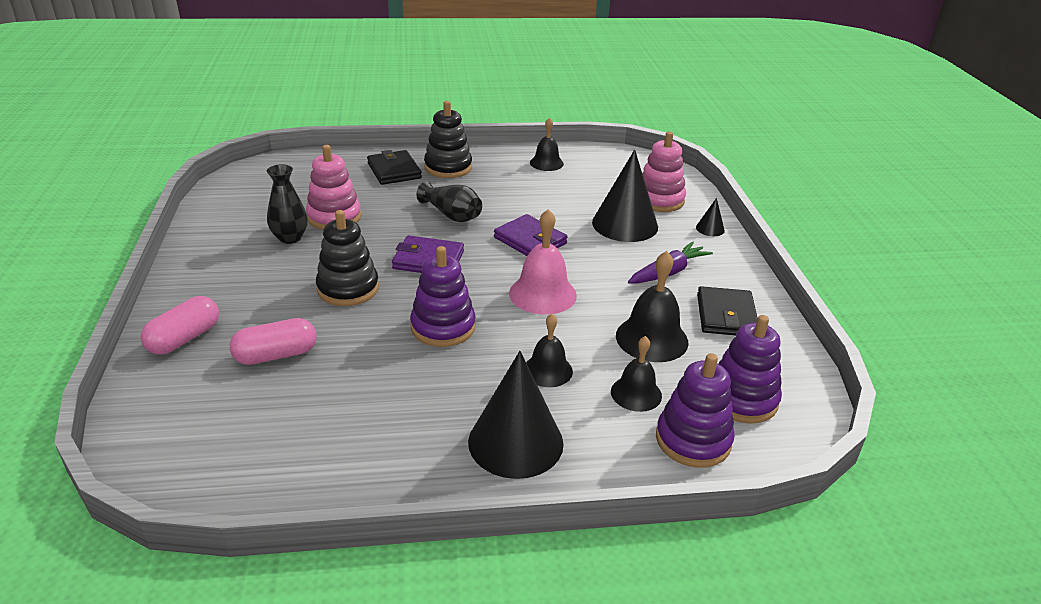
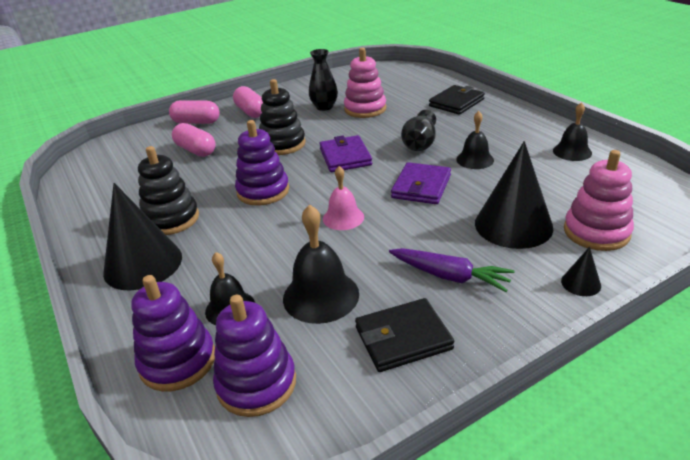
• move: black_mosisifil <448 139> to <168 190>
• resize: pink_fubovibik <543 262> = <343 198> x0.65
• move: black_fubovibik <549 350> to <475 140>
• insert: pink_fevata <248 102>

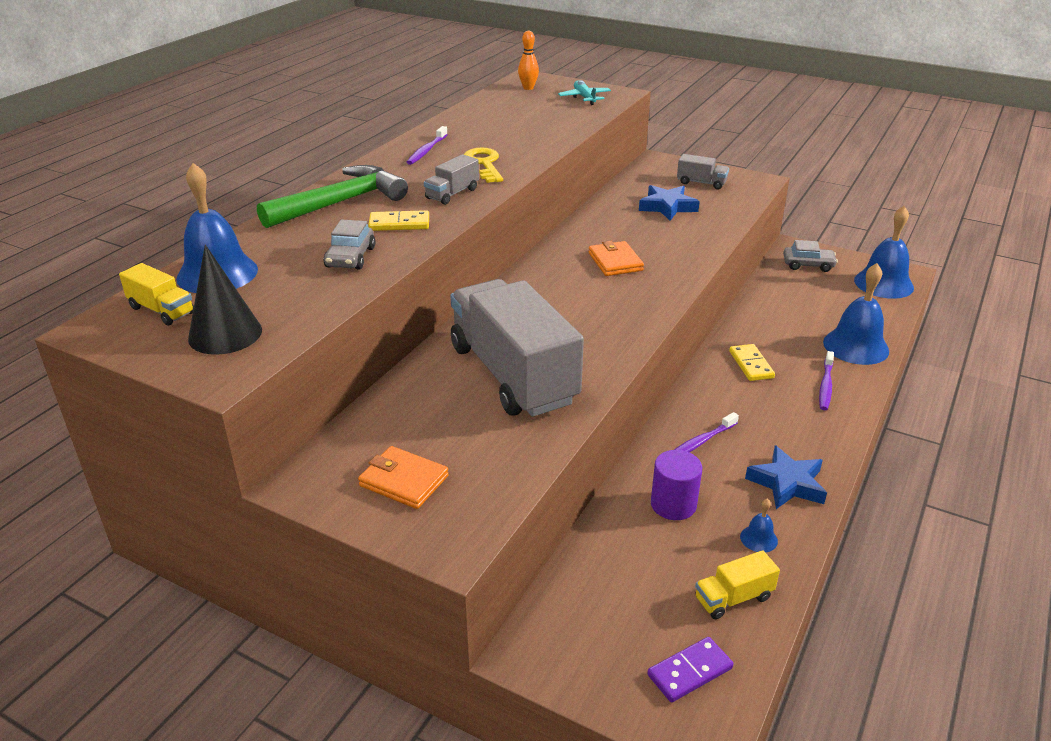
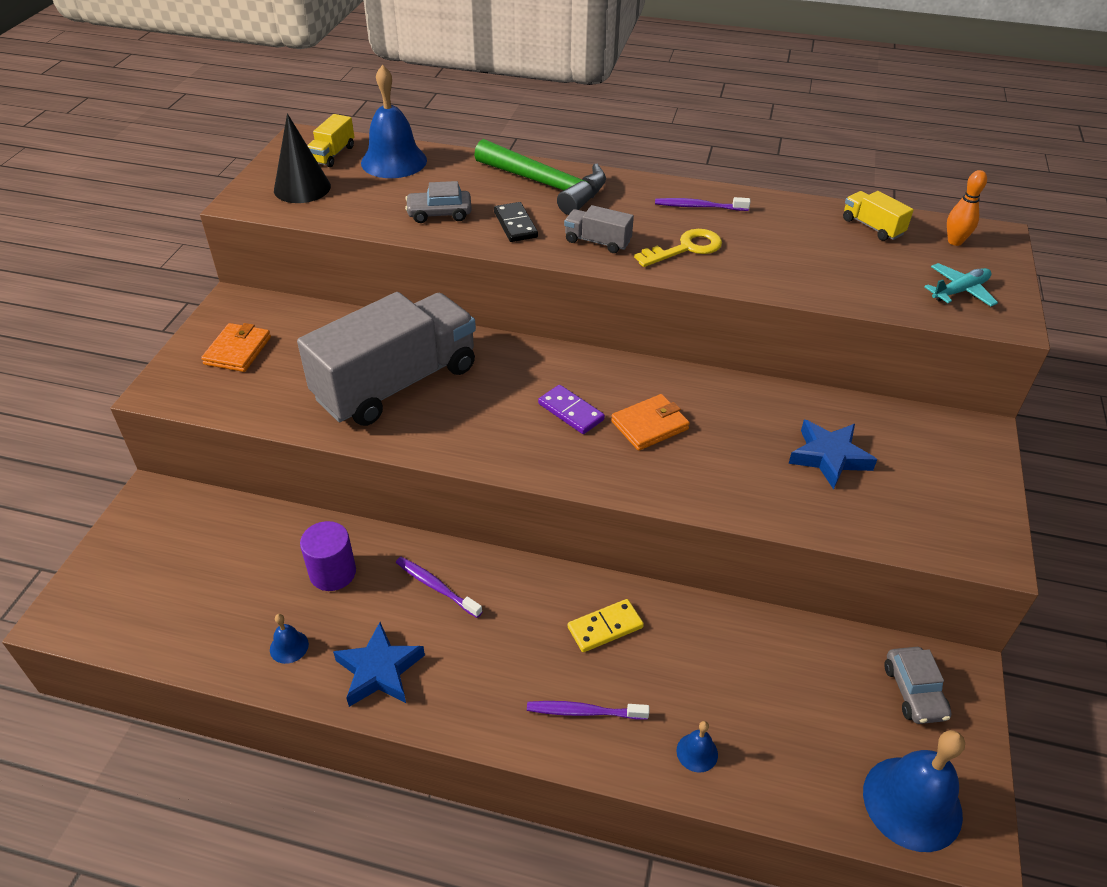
• recolor: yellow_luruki <398 220> to black_luruki <516 222>
• move: purple_luruki <690 669> to <571 409>
• delete: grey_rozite <703 171>
• move: yellow_rozite <737 584> to <878 216>
• resize: blue_fubovibik <856 314> = <697 747> x0.45

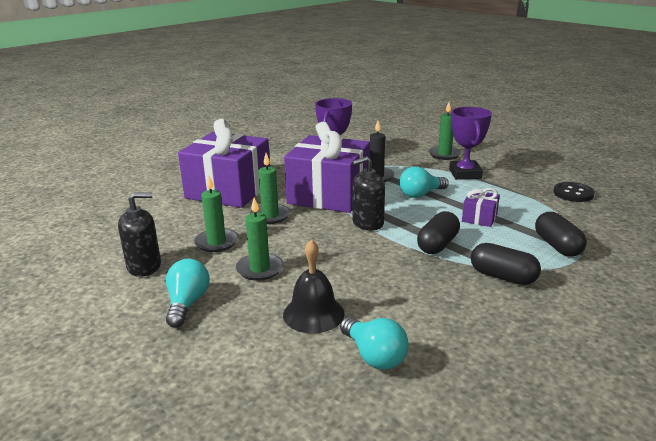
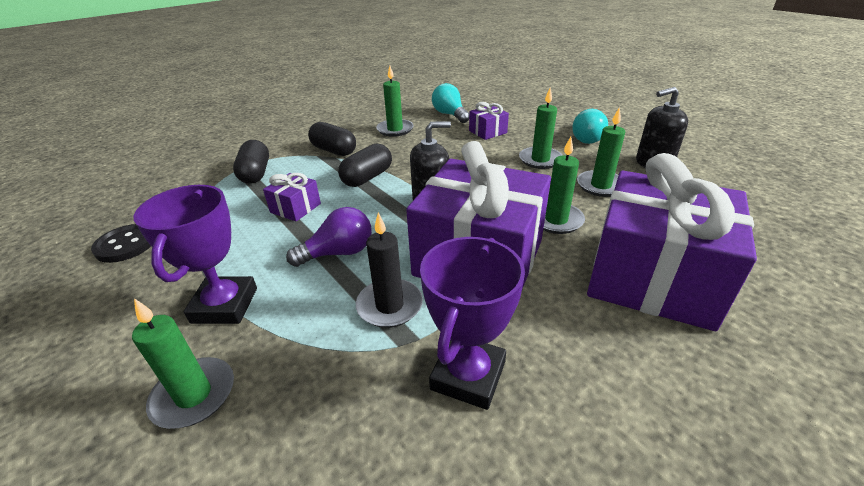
• replace: black_fubovibik <314 286> to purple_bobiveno <489 121>
• recolor: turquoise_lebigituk <424 182> to purple_lebigituk <329 237>
• insert: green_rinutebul <395 101>

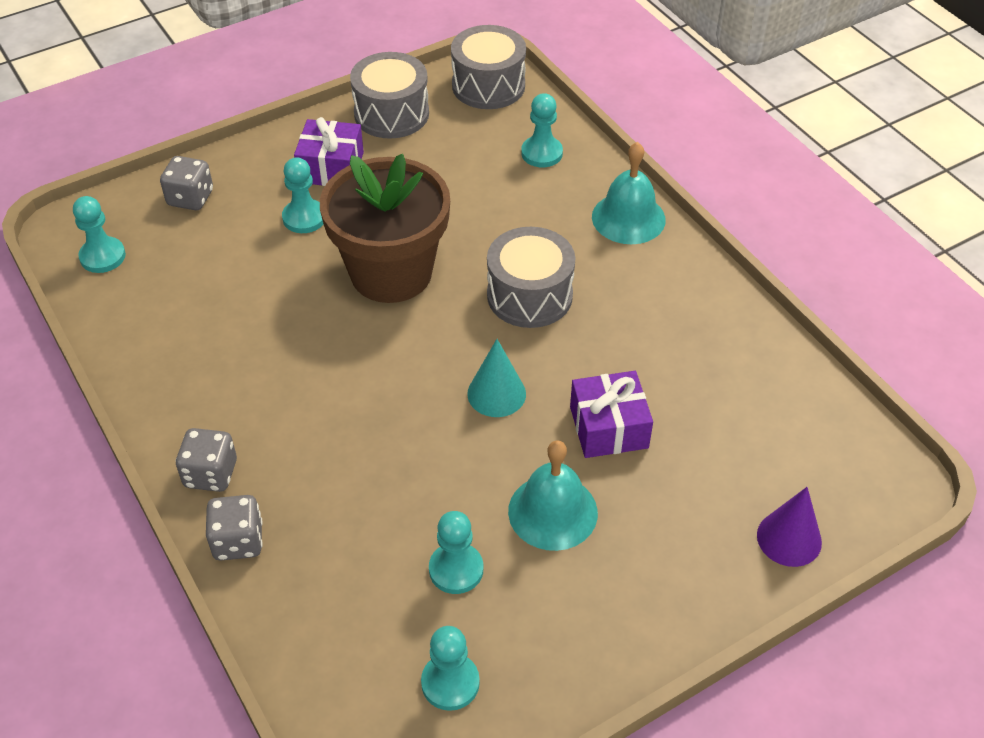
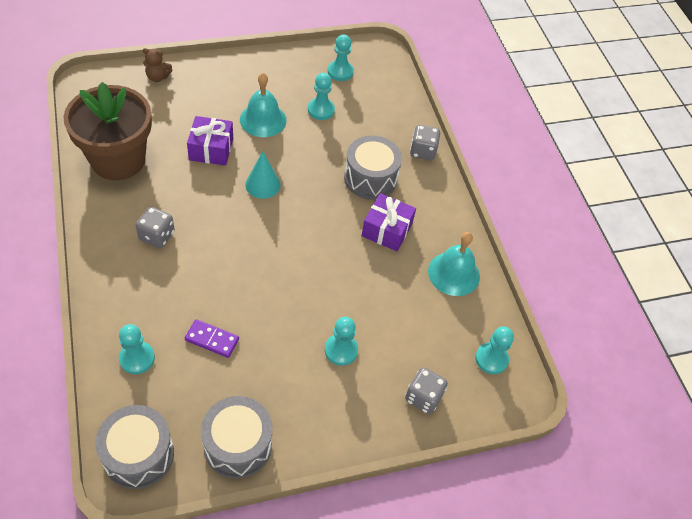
• move: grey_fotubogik <206 460> to <155 227>
• move: purple_bobiveno <329 151> to <389 222>
• move: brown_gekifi <385 228> to <107 131>
• move: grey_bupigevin <531 277> to <373 168>
• move: turquoise_fubovibik <629 193> to <454 264>
• replace: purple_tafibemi <789 527> to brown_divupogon <157 65>
• insert: purple_luruki <212 338>

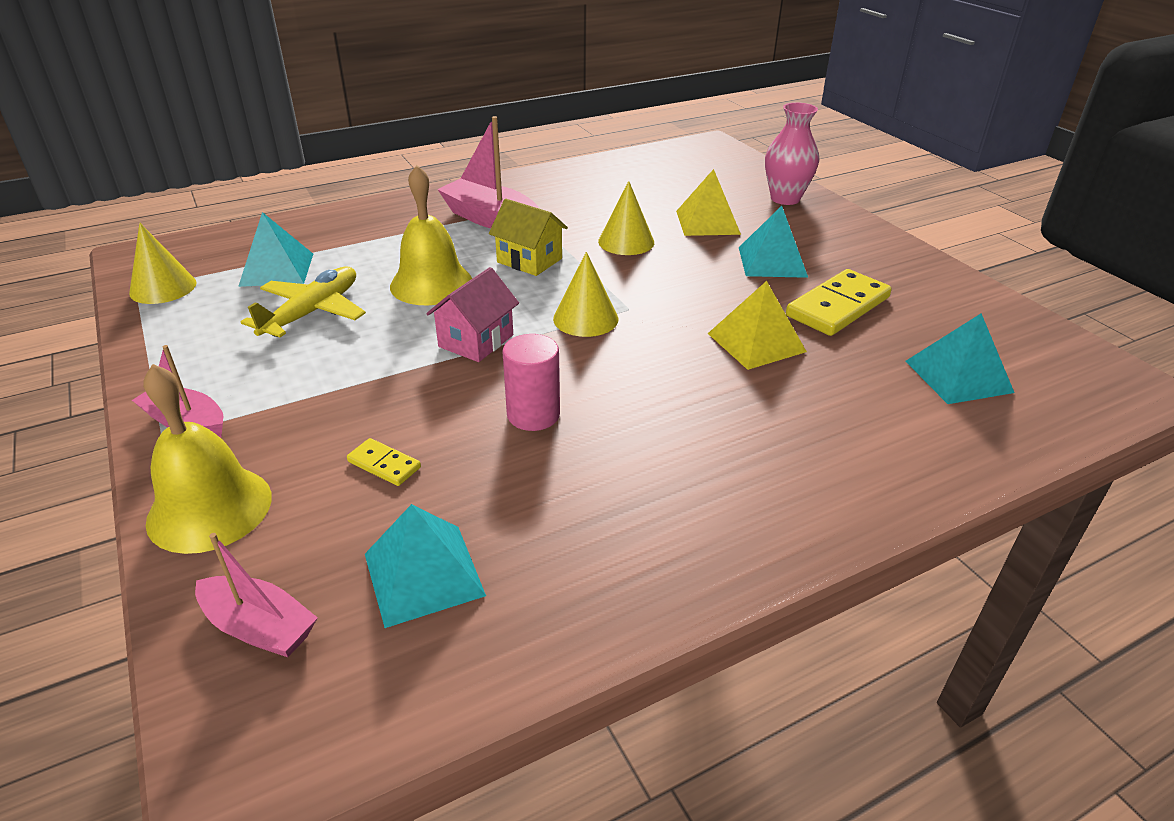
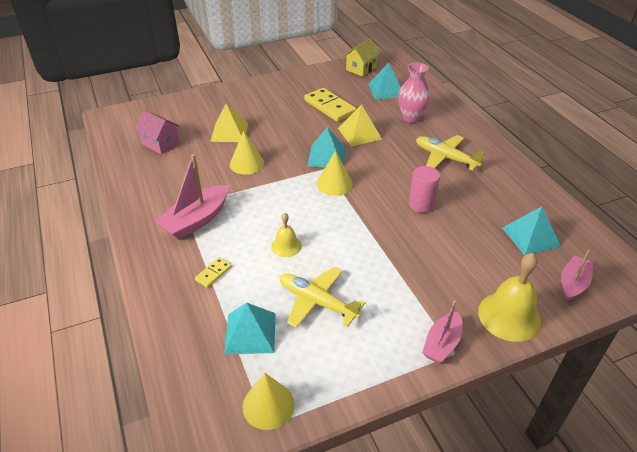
• move: yellow_luruki <384 462> to <213 272>
• resize: yellow_fubovibik <431 235> = <286 235> x0.56
• move: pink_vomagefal <472 314> to <157 132>
• move: yellow_vomagefal <528 237> to <362 57>
• move: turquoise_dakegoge <773 242> to <326 147>
• move: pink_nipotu <792 153> to <414 93>
• insert: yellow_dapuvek <450 153>

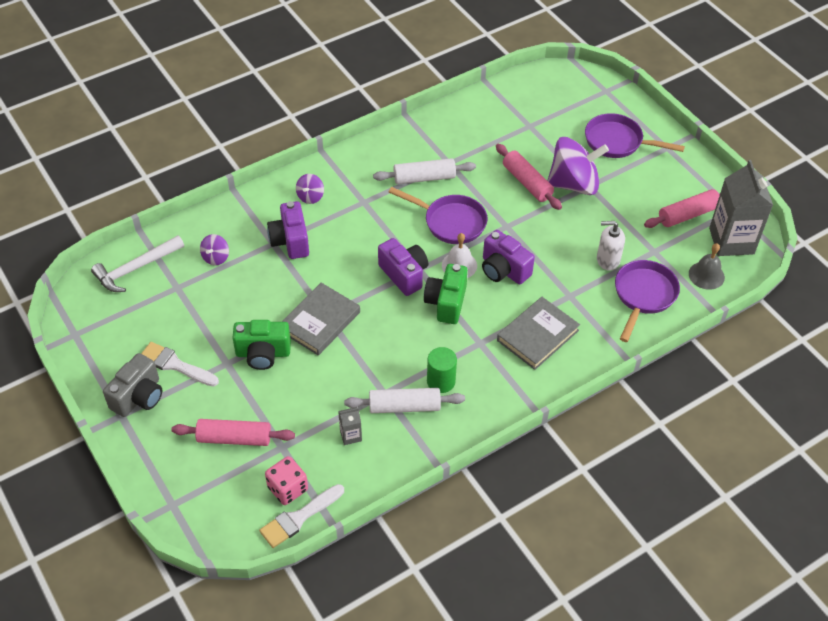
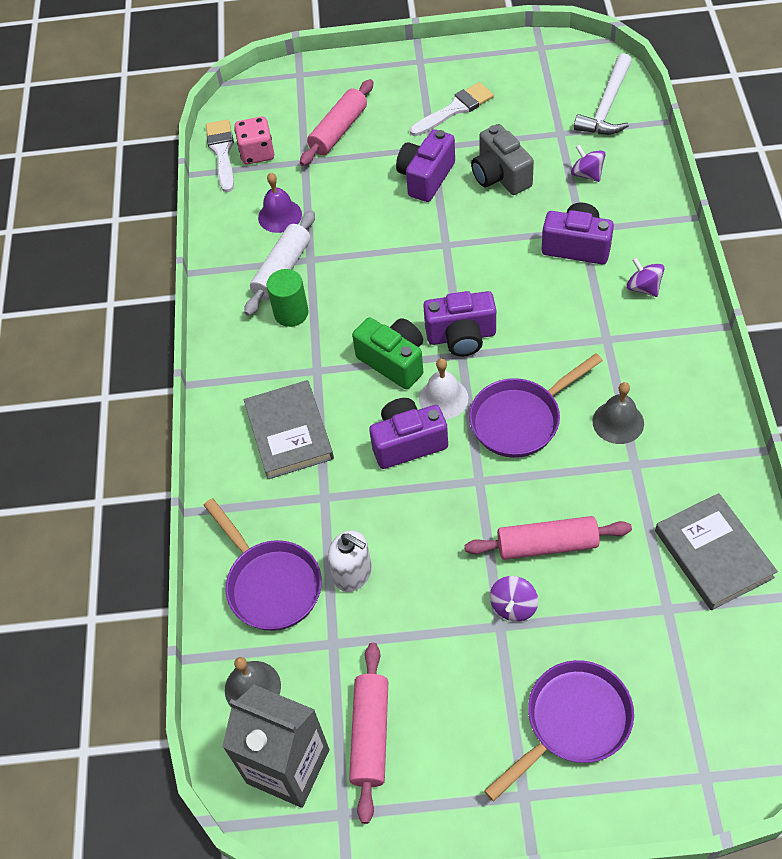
• rotate: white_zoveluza <137 263> = <603 94> 150 degrees counterclockwise
• move: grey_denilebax <133 385> to <502 159>
• recolor: green_denilebax <261 345> to purple_denilebax <425 165>
• move: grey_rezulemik <321 319> to <716 551>
• replace: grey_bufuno <350 426> to purple_fubovibik <280 202>
• replace: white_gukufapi <424 171> to grey_fubovibik <618 413>
• resize: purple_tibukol <578 166> = <514 599> x0.45
• rotate: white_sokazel <611 246> = <350 561> 90 degrees clockwise

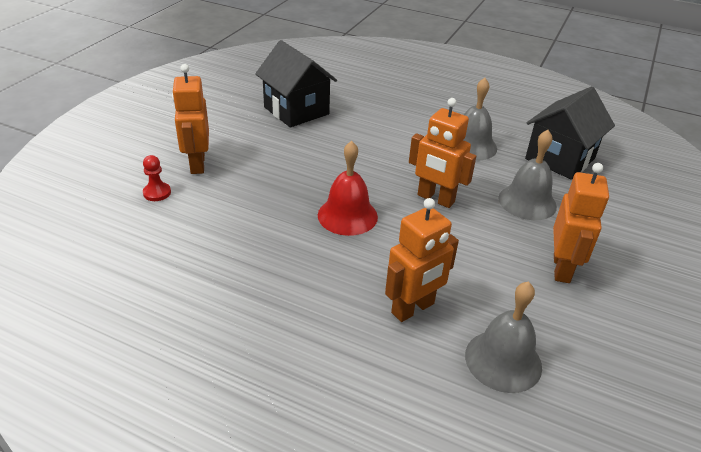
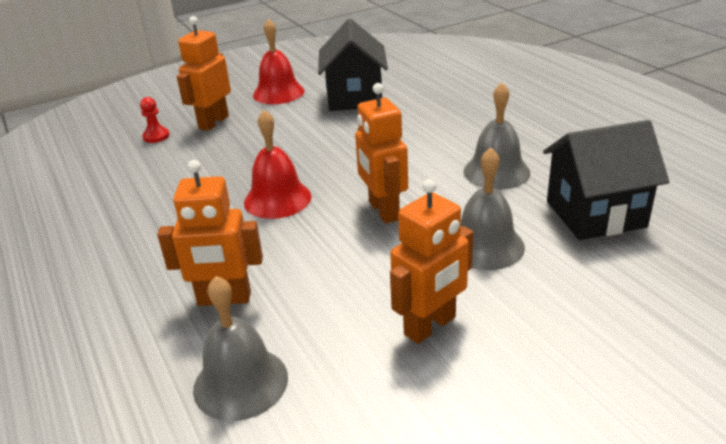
• insert: red_fubovibik <279 61>

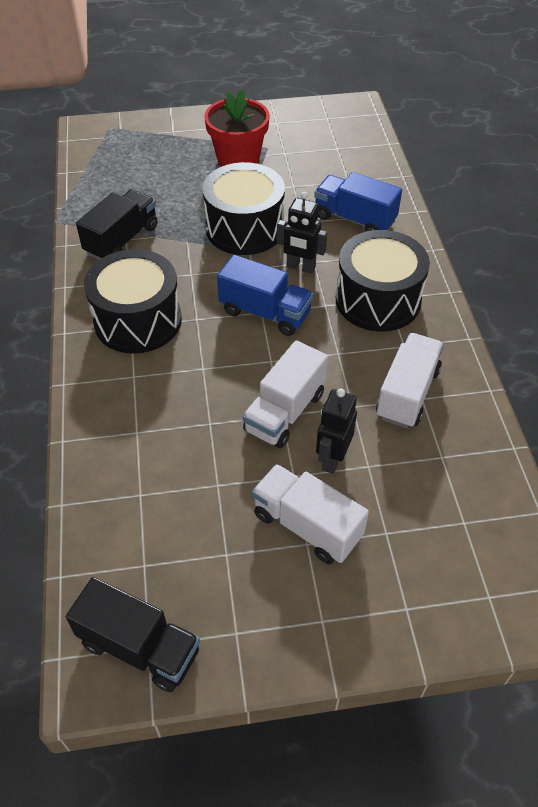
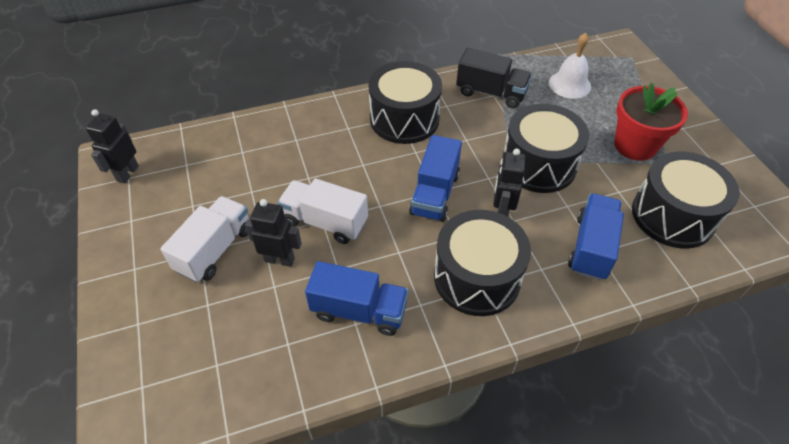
• replace: black_rozite <133 634> to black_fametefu <112 146>
• recolor: white_rozite <410 380> to blue_rozite <356 298>
• insert: white_fubovibik <570 66>
• insert: black_bupigevin <686 200>

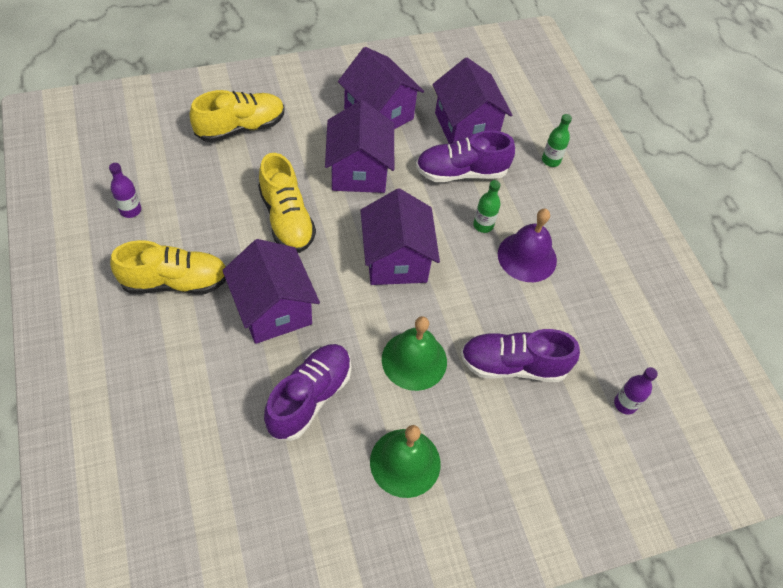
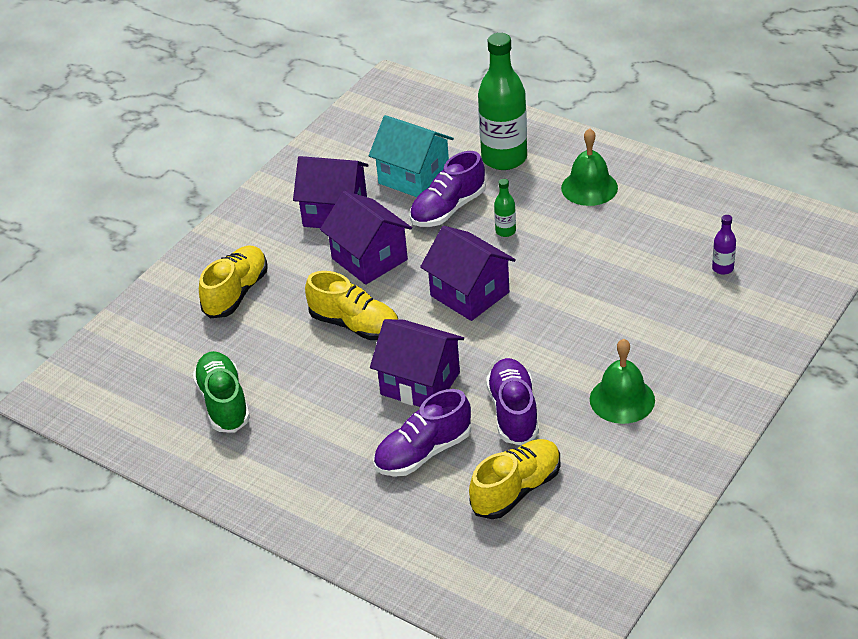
• replace: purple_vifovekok <125 190> to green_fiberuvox <221 392>
• move: yellow_fiberuvox <168 267> to <514 479>
• move: green_fubovibik <414 353> to <589 167>
• recolor: purple_vomagefal <472 101> to turquoise_vomagefal <411 156>
• move: purple_fiberuvox <520 355> to <422 433>
• delete: purple_fubovibik <527 245>
• resize: green_vifovekok <557 140> = <502 101> x2.34

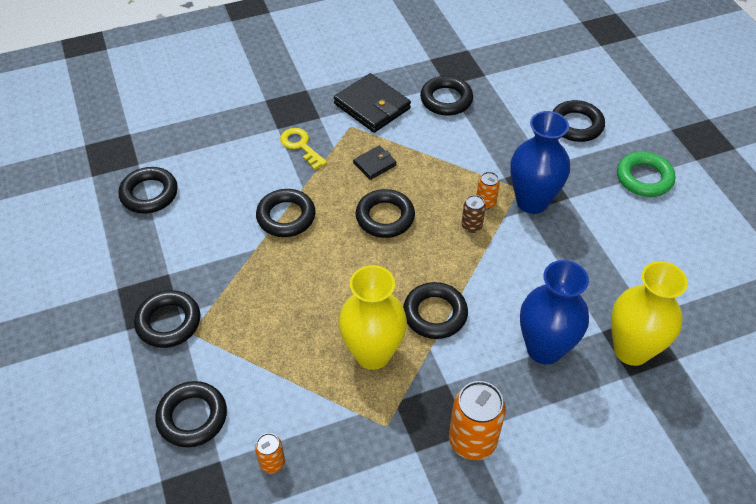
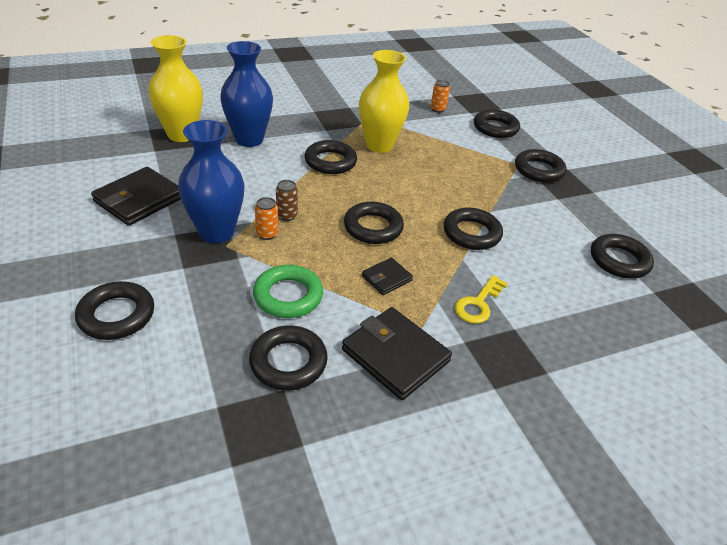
• rotate: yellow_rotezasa <303 149> = <481 299> 75 degrees clockwise
• delete: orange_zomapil <477 420>
• move: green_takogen <646 174> to <288 291>
• insert: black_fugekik <136 196>

